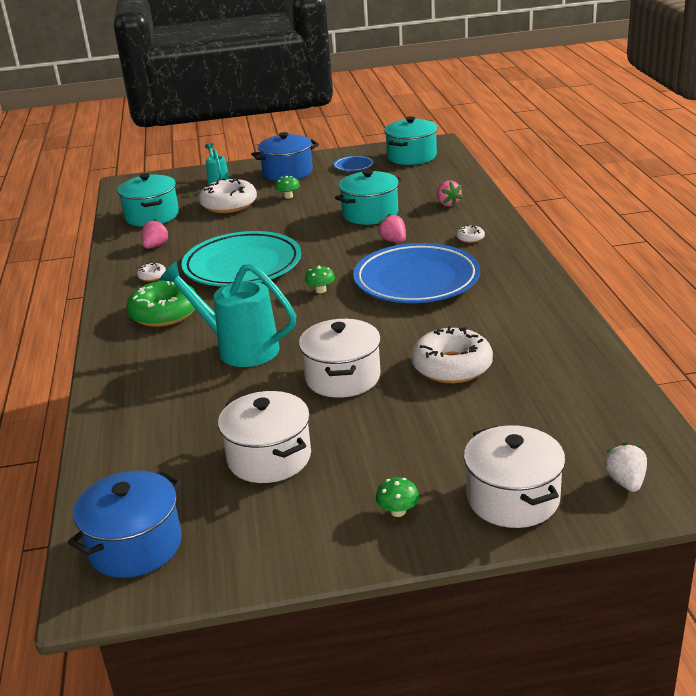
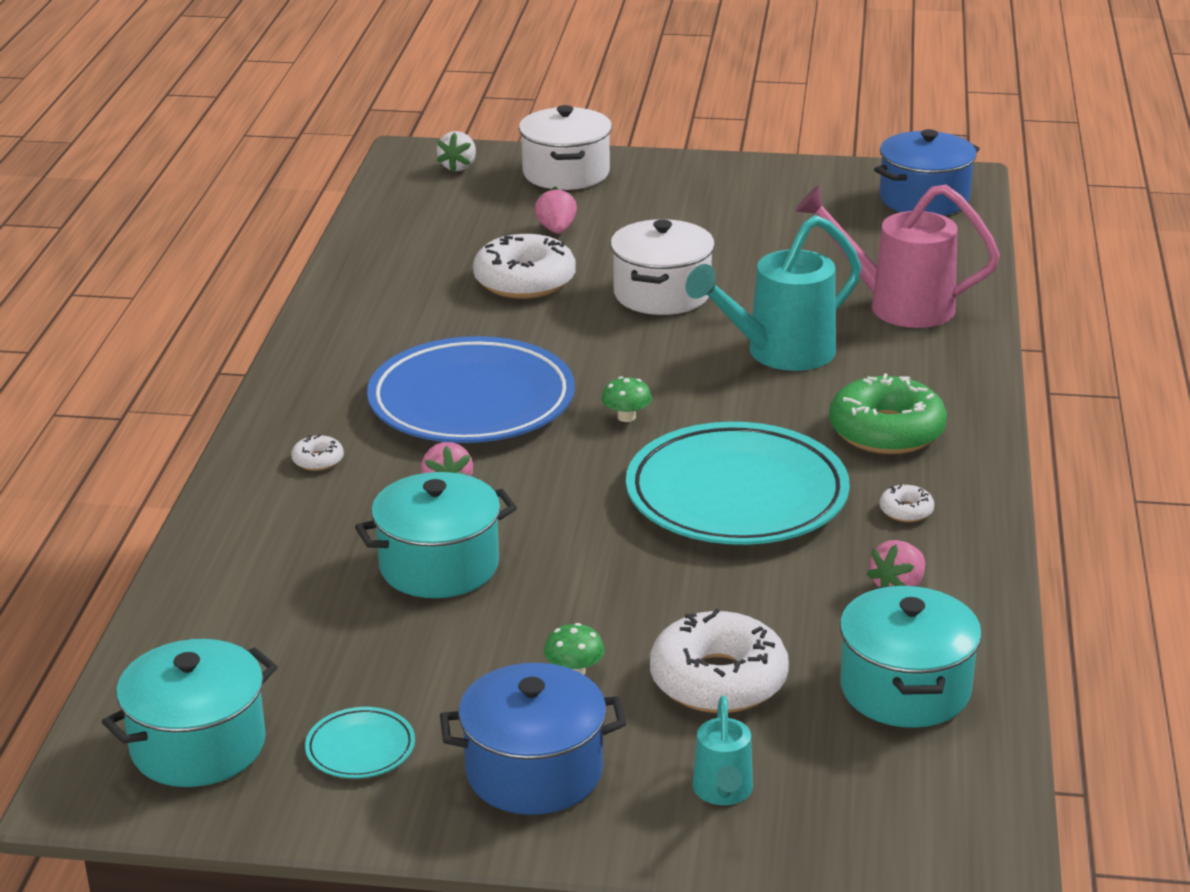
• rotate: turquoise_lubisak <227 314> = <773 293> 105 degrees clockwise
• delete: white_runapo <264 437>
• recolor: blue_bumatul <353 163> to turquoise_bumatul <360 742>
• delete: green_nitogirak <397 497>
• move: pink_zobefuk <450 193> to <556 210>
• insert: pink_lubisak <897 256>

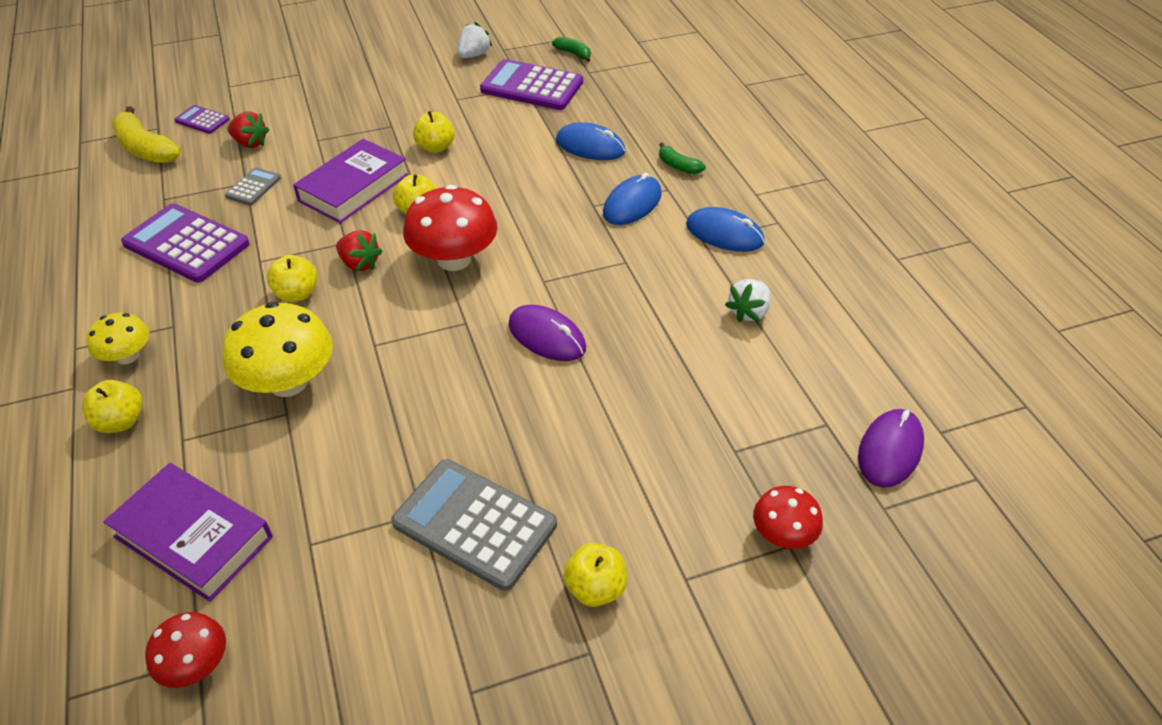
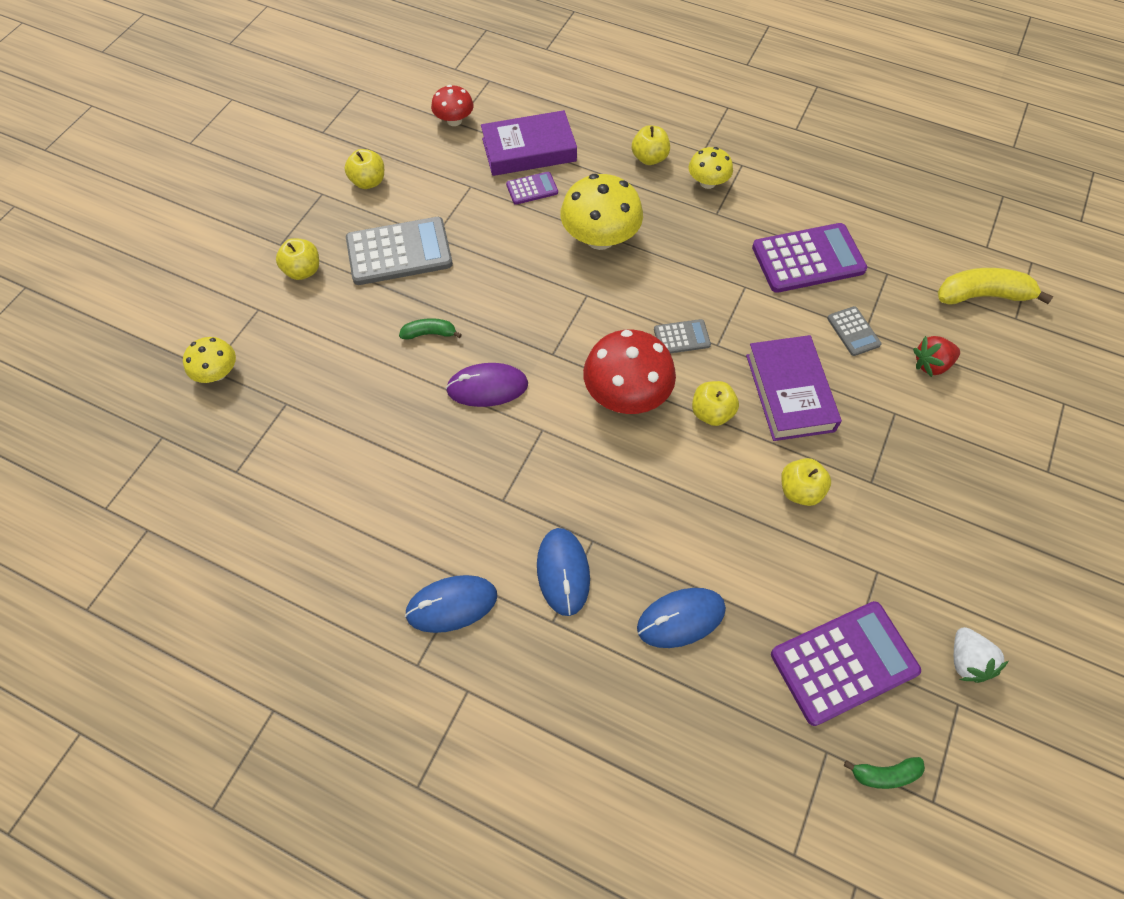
• move: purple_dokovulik <202 119> to <532 188>
• move: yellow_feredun <292 278> to <364 169>
• replace: red_zobefuk <359 251> to grey_dokovulik <682 336>
• move: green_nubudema <682 158> to <430 329>
• delete: white_zobefuk <748 301>
• recolor: red_nitogirak <788 517> to yellow_nitogirak <209 360>
• delete: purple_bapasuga <891 448>

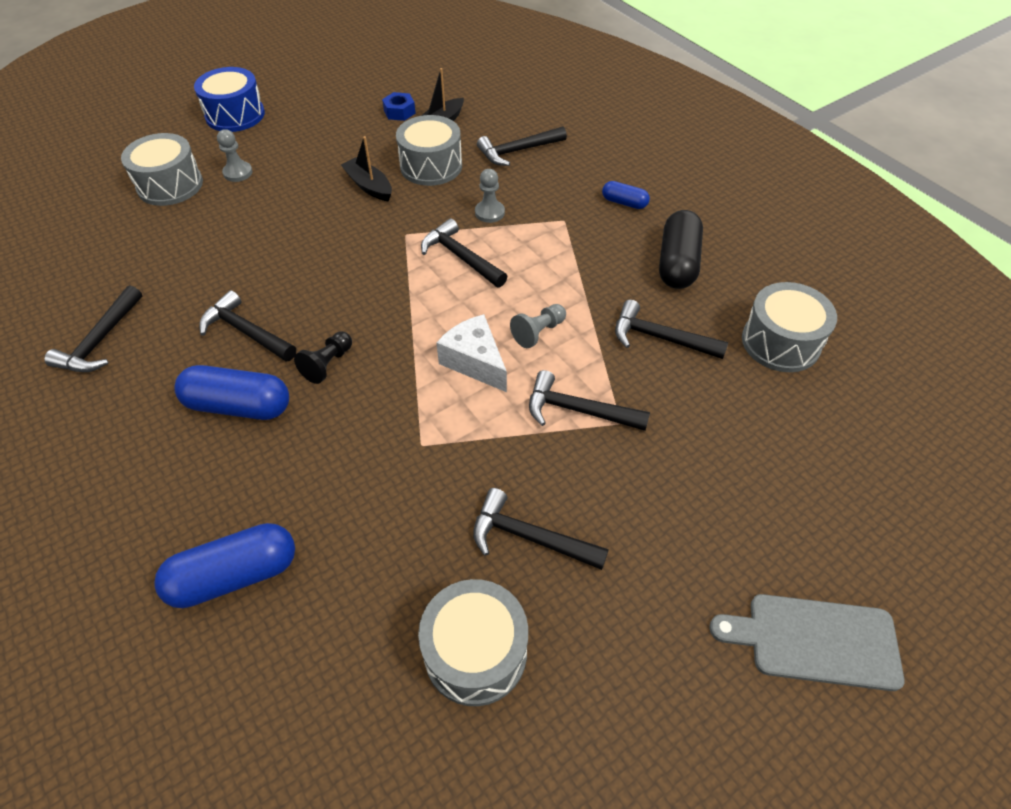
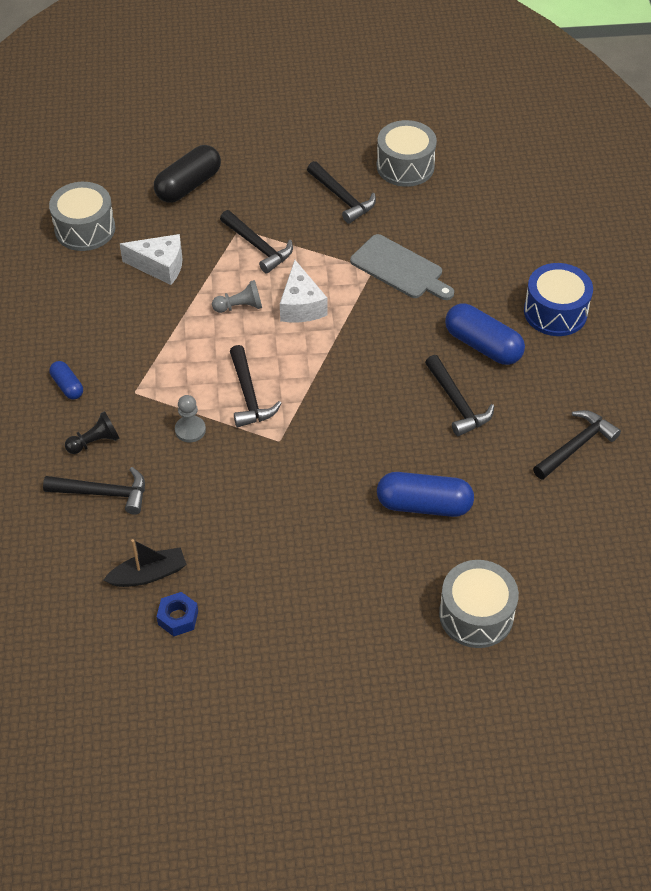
• move: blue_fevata <224 565> to <425 494>
• move: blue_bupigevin <229 99> to <558 299>
• delete: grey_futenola <235 155>
• move: black_futenola <323 357> to <92 432>
• delete: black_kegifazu <366 169>
• delete: grey_bupigevin <429 150>
• replace: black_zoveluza <671 329> to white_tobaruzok <151 259>
• move: black_fevata <681 249> to <187 174>
• move: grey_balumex <807 642> to <402 267>

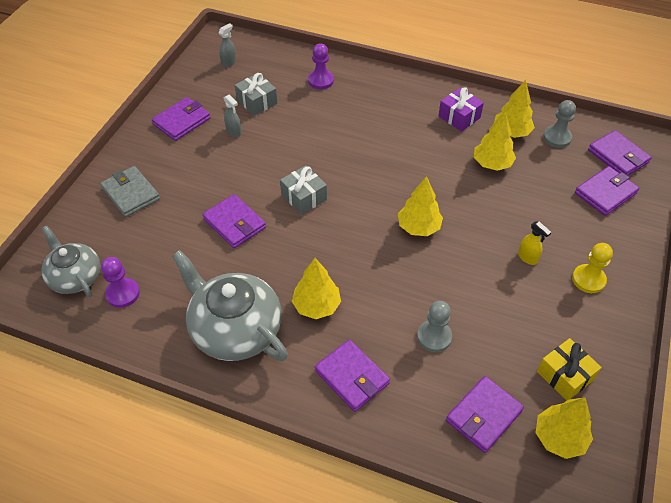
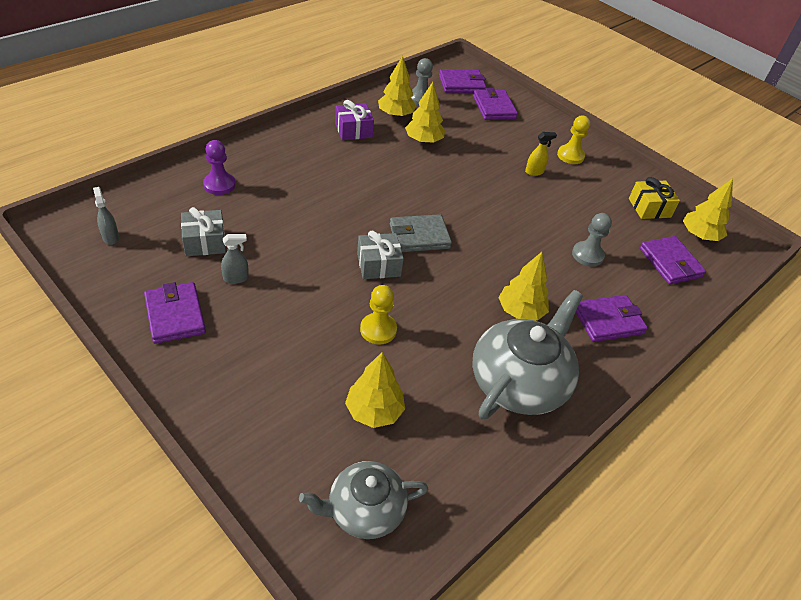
• move: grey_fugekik <130 191> to <421 233>
• delete: purple_futenola <120 282>
• rotate: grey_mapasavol <230 305> = <527 355> 150 degrees clockwise
• replace: purple_fugekik <234 221> to yellow_futenola <378 314>
• move: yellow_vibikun <420 206> to <375 390>

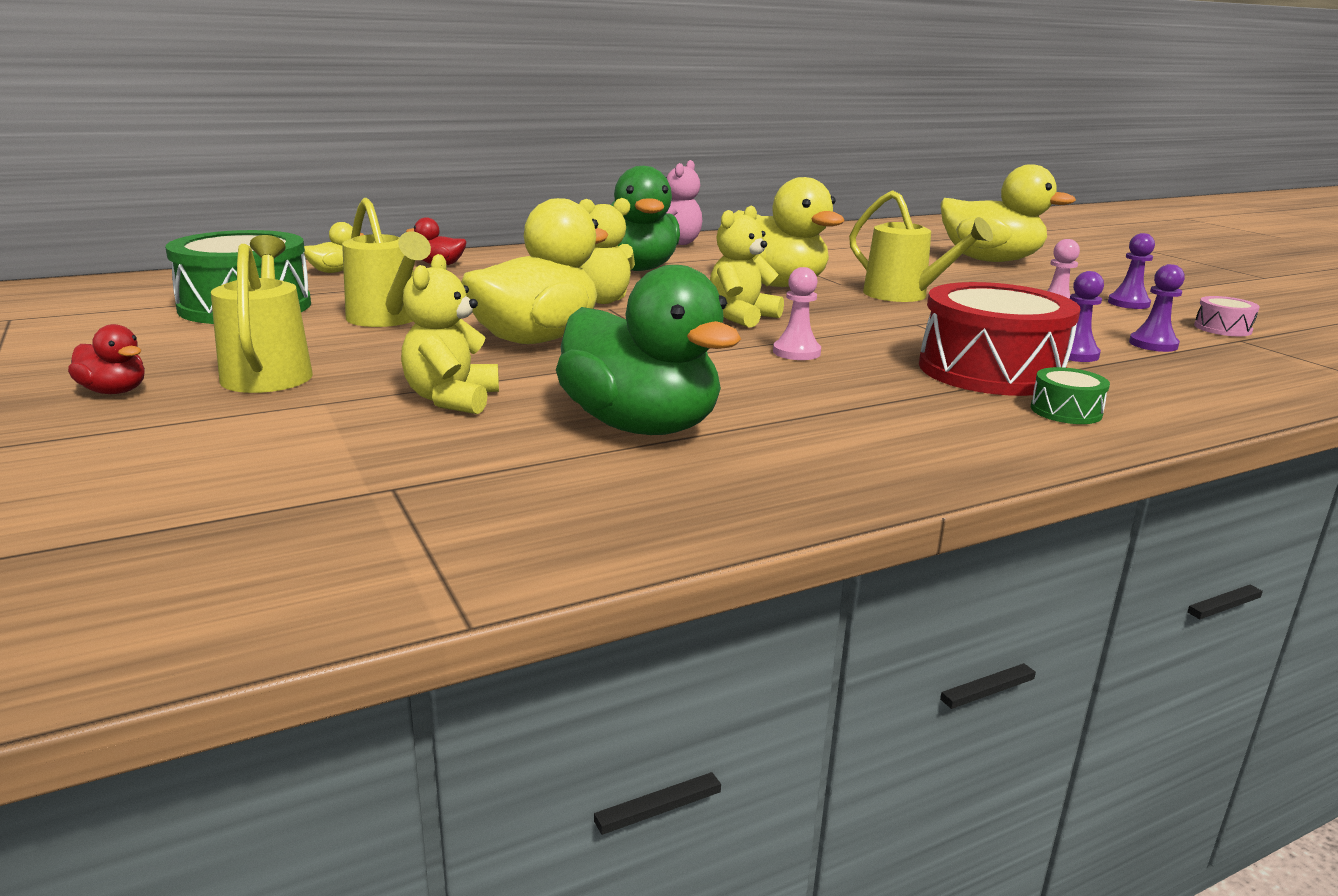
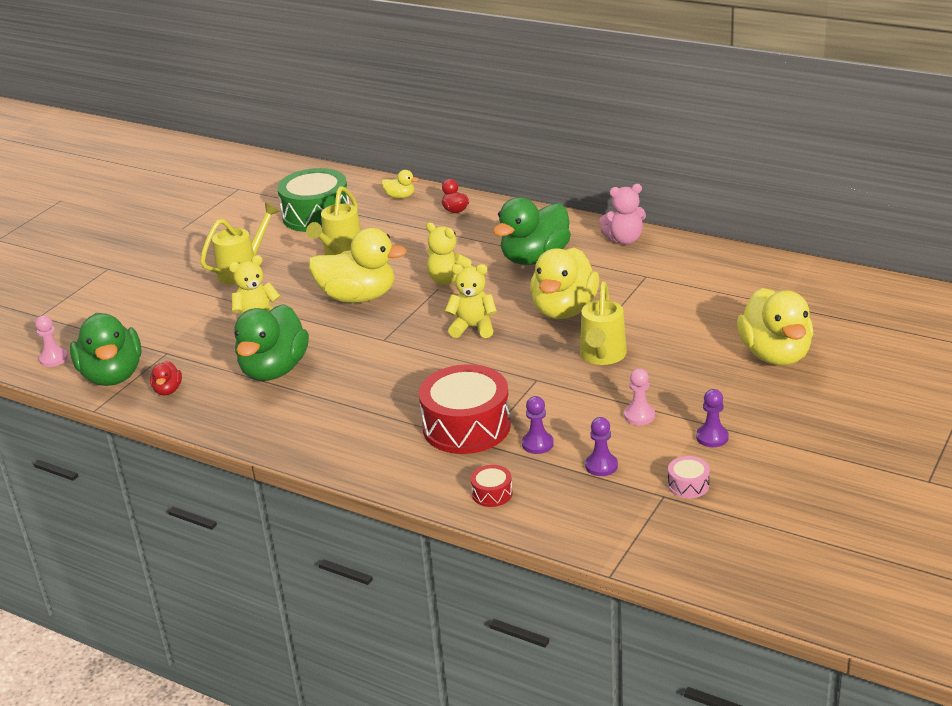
• move: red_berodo <106 359> to <166 378>
• move: pink_futenola <797 313> to <51 341>
• delete: green_bupigevin <1070 395>
• insert: green_berodo <106 349>
• insert: red_bupigevin <492 486>

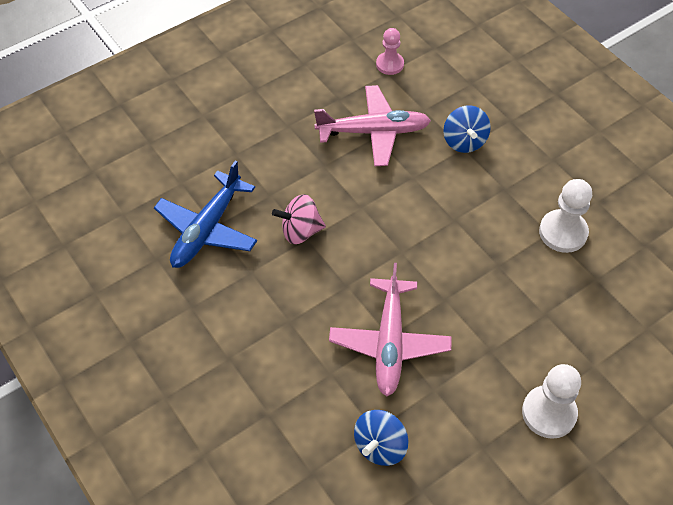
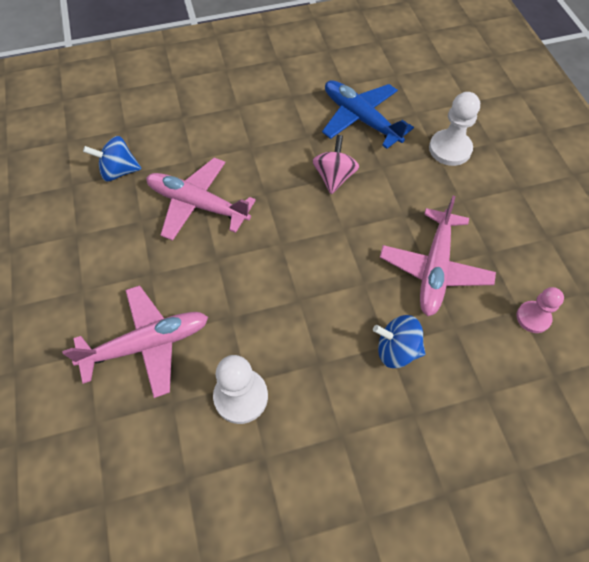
• rotate: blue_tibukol <381 438> = <112 158> 60 degrees counterclockwise
• move: white_futenola <551 401> to <454 129>
• insert: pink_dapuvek <135 341>

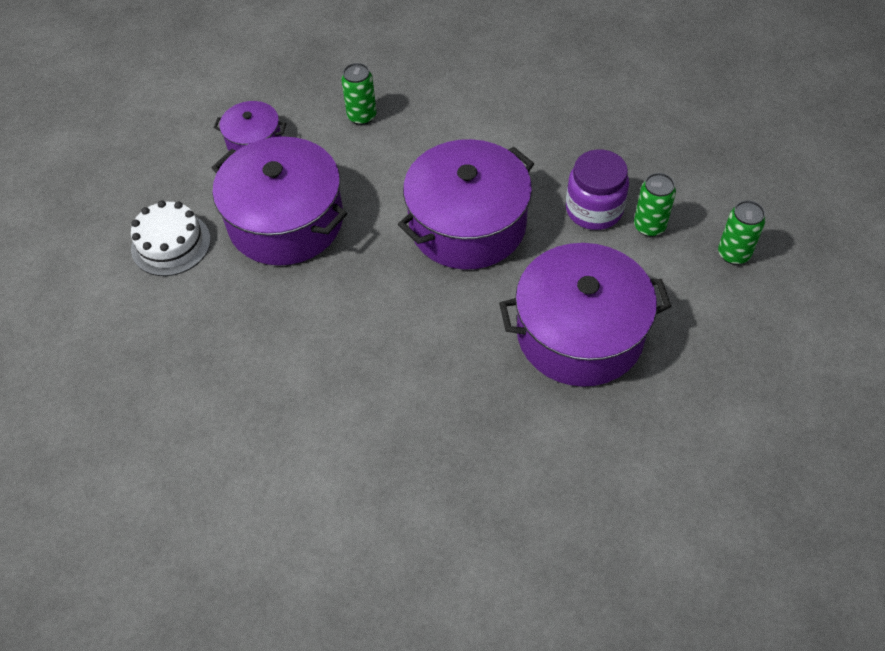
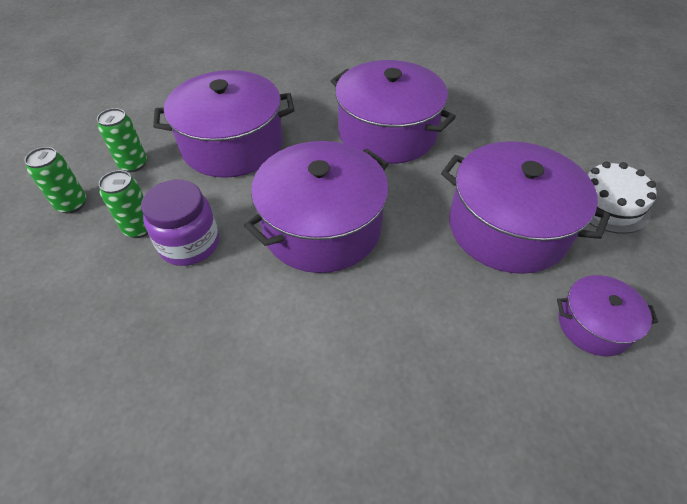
• move: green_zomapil <359 94> to <122 140>
• insert: purple_runapo <393 112>

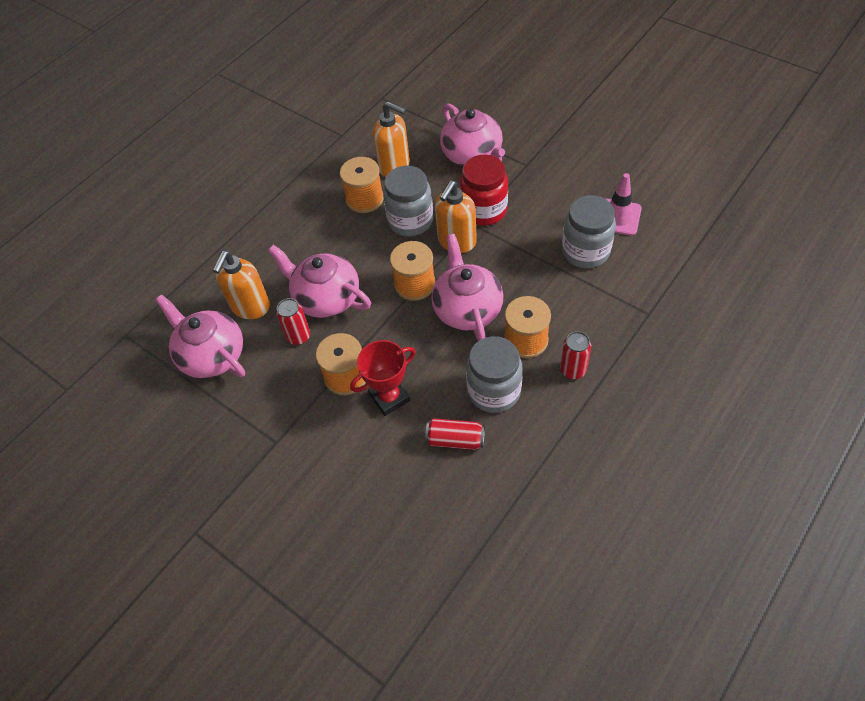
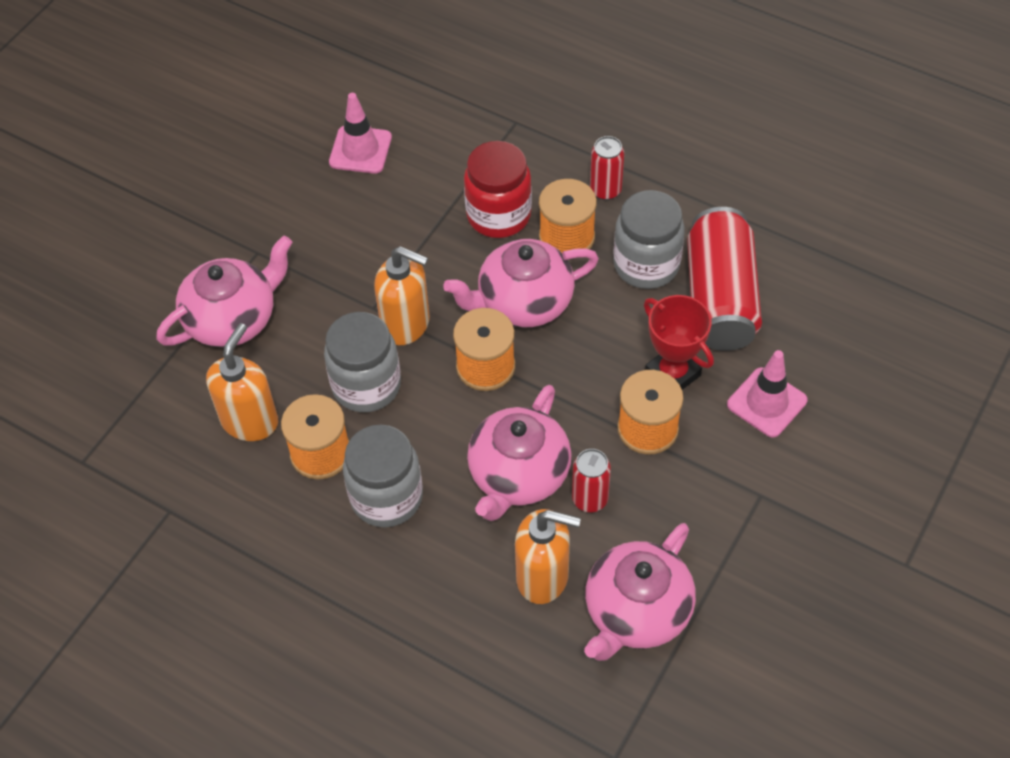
• resize: red_zomapil <455 434> = <724 279> x1.96
• move: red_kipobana <484 190> to <498 189>
• move: grey_kipobana <589 231> to <383 476>
• insert: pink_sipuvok <767 394>

